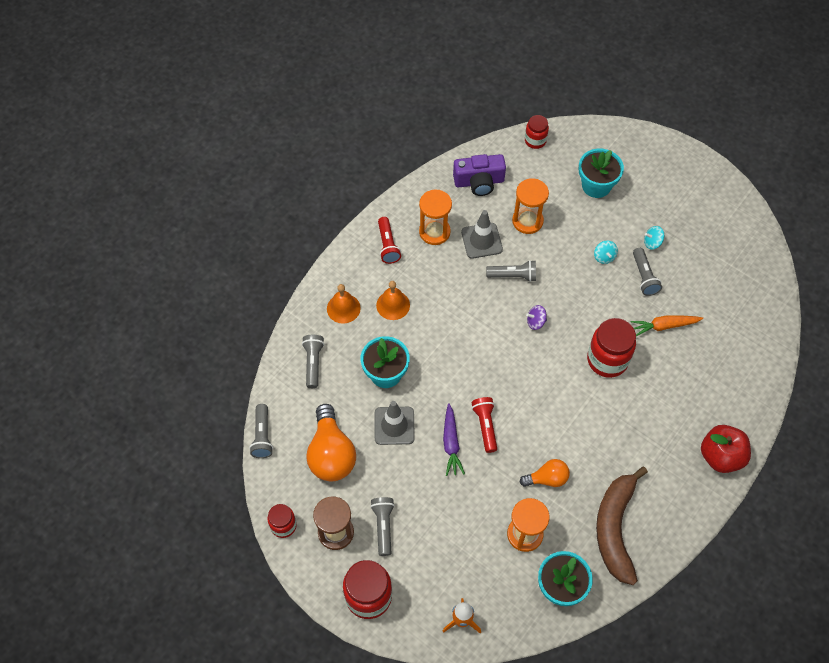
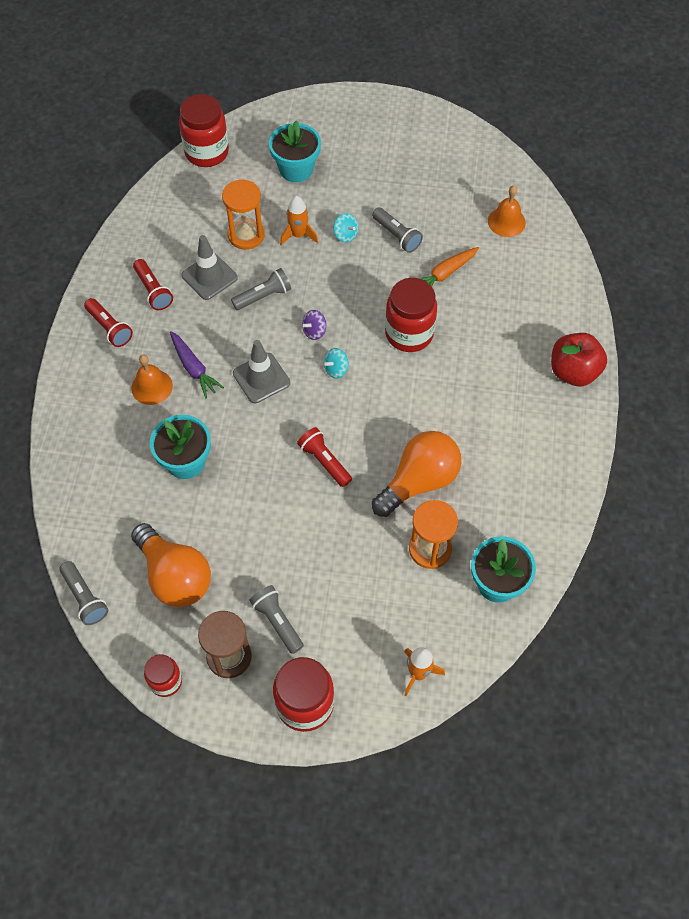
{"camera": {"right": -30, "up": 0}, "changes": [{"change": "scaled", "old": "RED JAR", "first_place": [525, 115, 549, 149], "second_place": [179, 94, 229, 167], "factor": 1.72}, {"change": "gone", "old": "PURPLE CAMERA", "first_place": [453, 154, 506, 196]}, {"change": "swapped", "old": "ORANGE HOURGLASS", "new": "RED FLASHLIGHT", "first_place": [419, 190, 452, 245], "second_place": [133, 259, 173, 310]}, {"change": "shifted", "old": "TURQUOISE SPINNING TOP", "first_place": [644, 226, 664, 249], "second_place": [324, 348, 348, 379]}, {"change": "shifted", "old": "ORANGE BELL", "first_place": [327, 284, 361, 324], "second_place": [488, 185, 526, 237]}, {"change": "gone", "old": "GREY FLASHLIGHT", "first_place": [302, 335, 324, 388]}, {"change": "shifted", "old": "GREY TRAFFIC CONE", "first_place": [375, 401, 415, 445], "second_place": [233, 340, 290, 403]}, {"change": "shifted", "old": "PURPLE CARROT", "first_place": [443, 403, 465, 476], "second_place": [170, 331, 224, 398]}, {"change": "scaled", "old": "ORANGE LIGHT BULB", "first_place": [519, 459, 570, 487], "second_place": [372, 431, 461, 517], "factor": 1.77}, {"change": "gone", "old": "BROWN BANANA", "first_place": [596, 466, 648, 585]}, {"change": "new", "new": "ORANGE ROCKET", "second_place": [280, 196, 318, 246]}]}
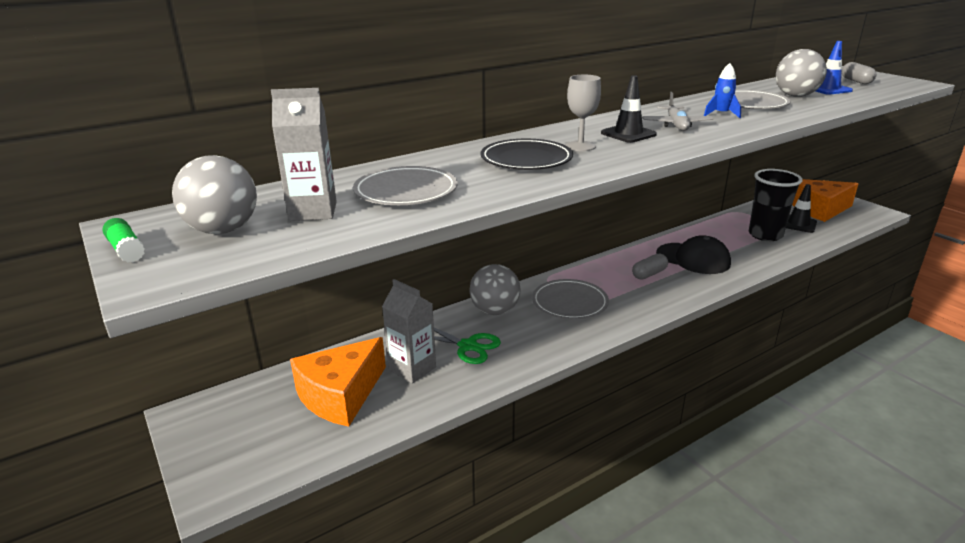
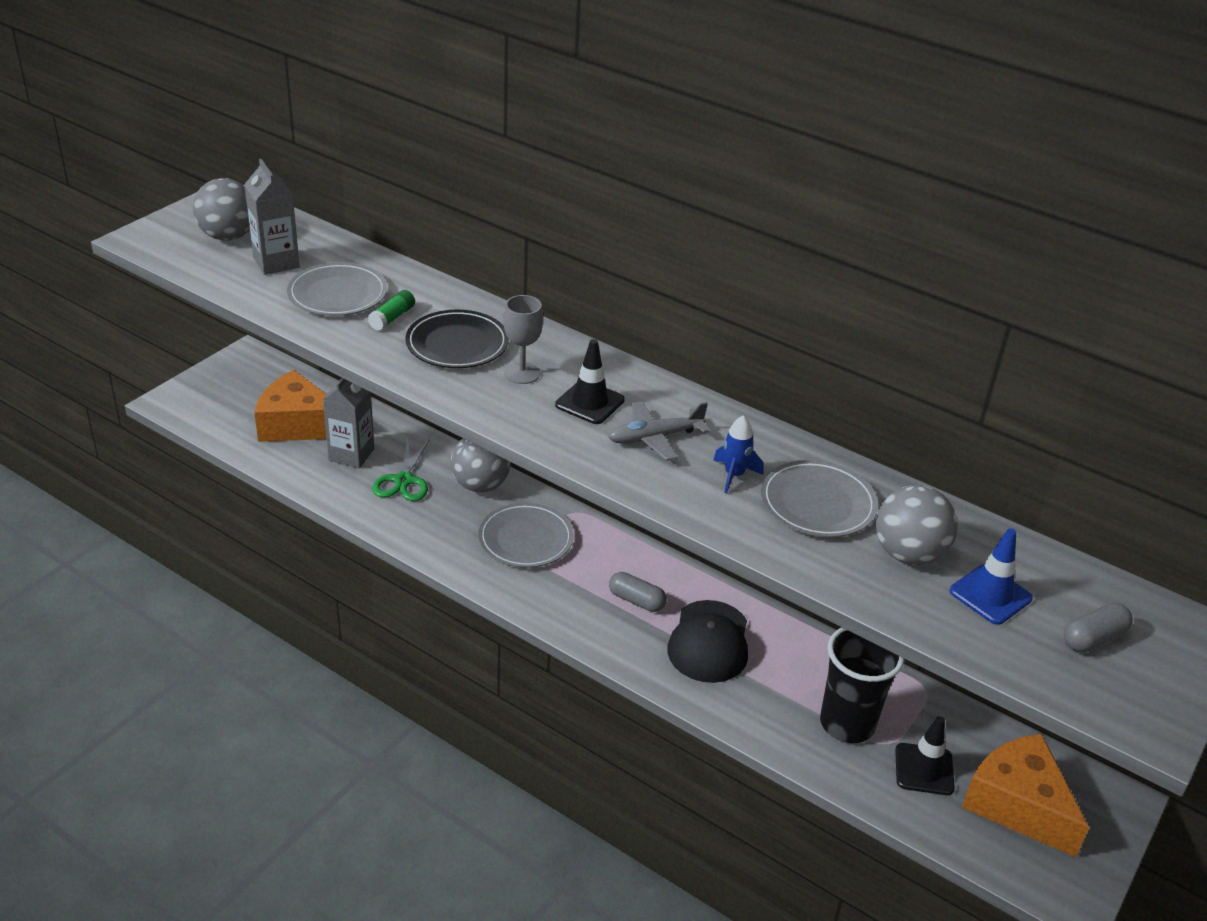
{"camera": {"right": 65, "up": 10}, "changes": [{"change": "shifted", "old": "GREEN GLUE STICK", "first_place": [103, 218, 145, 262], "second_place": [368, 290, 415, 330]}]}
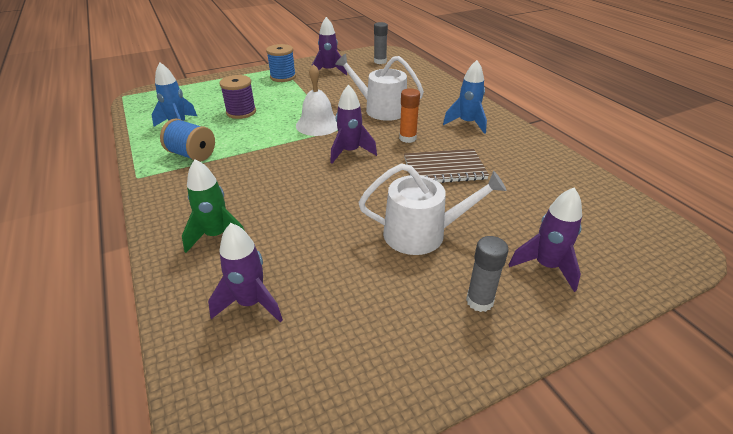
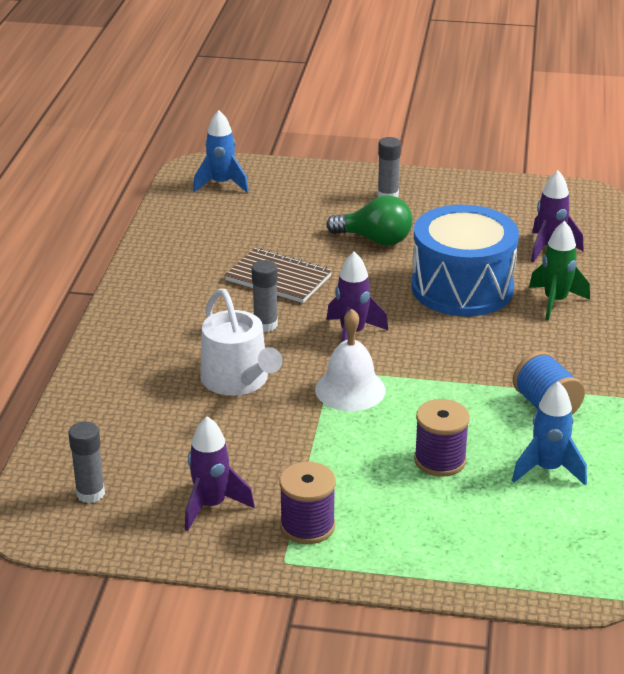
{"camera": {"right": -145, "up": -5}, "changes": [{"change": "repainted", "old": "BLUE SPOOL", "new": "PURPLE SPOOL", "first_place": [266, 44, 296, 82], "second_place": [279, 462, 336, 544]}, {"change": "shifted", "old": "BLUE ROCKET", "first_place": [443, 60, 487, 134], "second_place": [193, 110, 249, 193]}, {"change": "repainted", "old": "ORANGE GLUE STICK", "new": "GREY GLUE STICK", "first_place": [399, 88, 420, 143], "second_place": [252, 260, 278, 332]}, {"change": "swapped", "old": "WHITE WATERING CAN", "new": "GREEN LIGHT BULB", "first_place": [359, 163, 507, 255], "second_place": [326, 195, 412, 246]}, {"change": "gone", "old": "PURPLE ROCKET", "first_place": [509, 188, 582, 292]}, {"change": "new", "new": "BLUE DRUM", "second_place": [411, 205, 519, 317]}]}
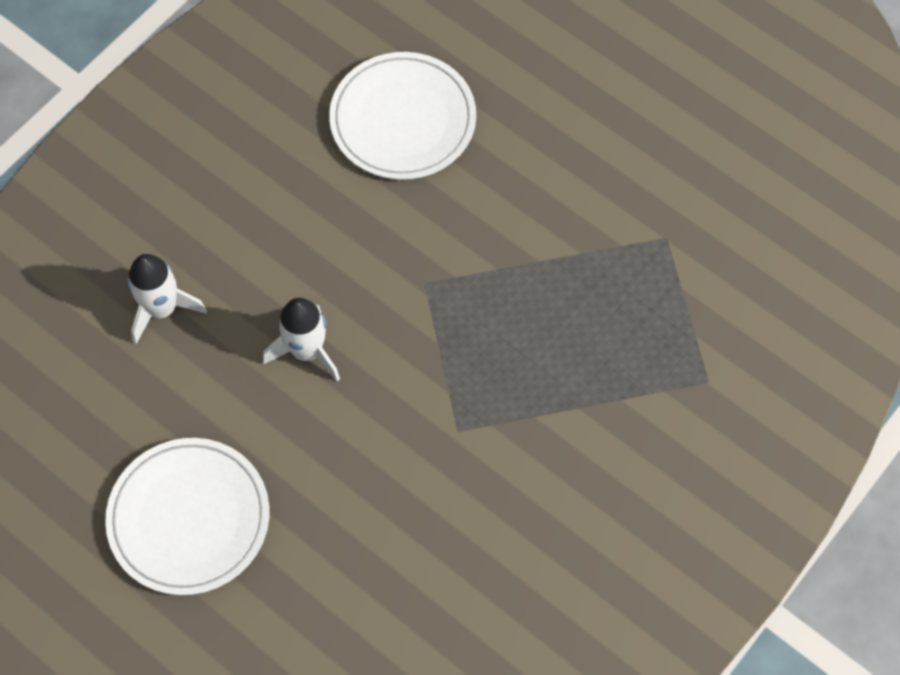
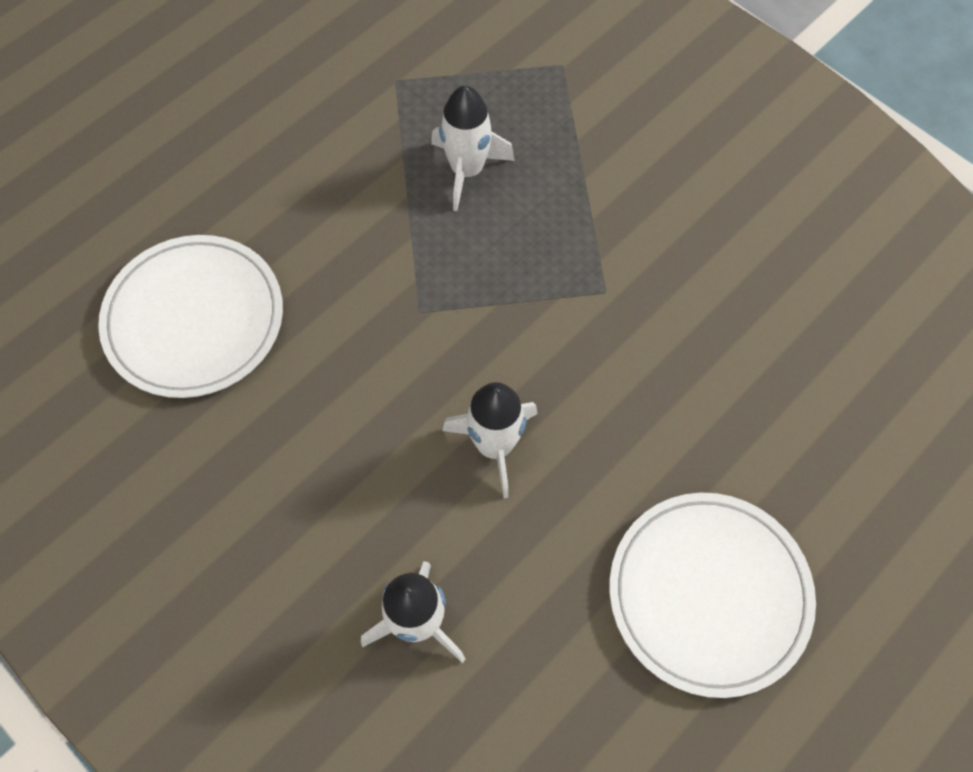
{"camera": {"right": -85, "up": 0}, "changes": [{"change": "new", "new": "WHITE ROCKET", "second_place": [431, 86, 515, 211]}]}
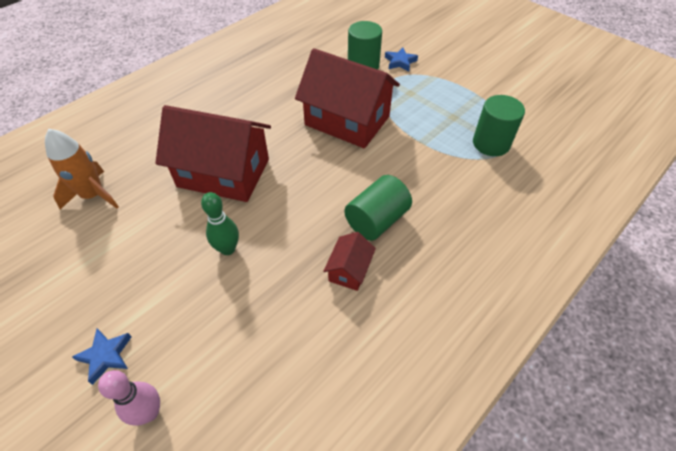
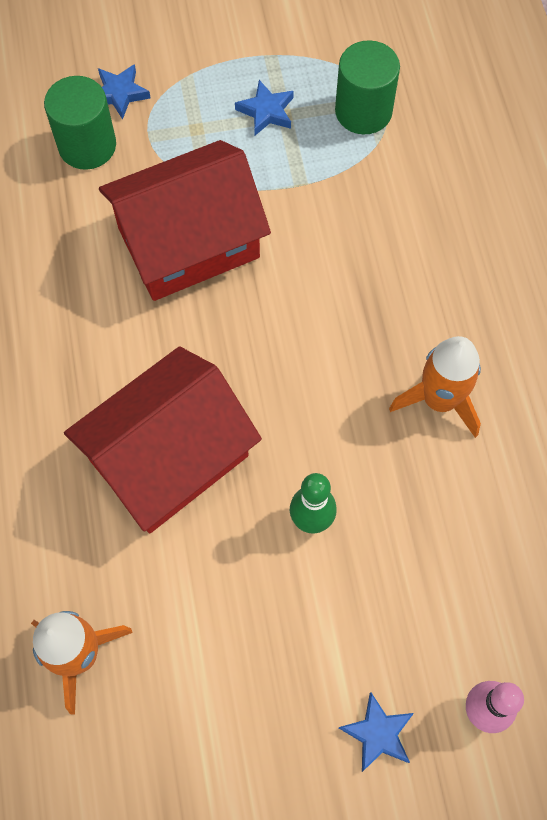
{"camera": {"right": -55, "up": 15}, "changes": [{"change": "gone", "old": "GREEN CYLINDER", "first_place": [344, 175, 412, 241]}, {"change": "swapped", "old": "RED HOUSE", "new": "ORANGE ROCKET", "first_place": [323, 232, 376, 291], "second_place": [389, 336, 481, 438]}, {"change": "new", "new": "BLUE STAR", "second_place": [235, 80, 294, 135]}]}
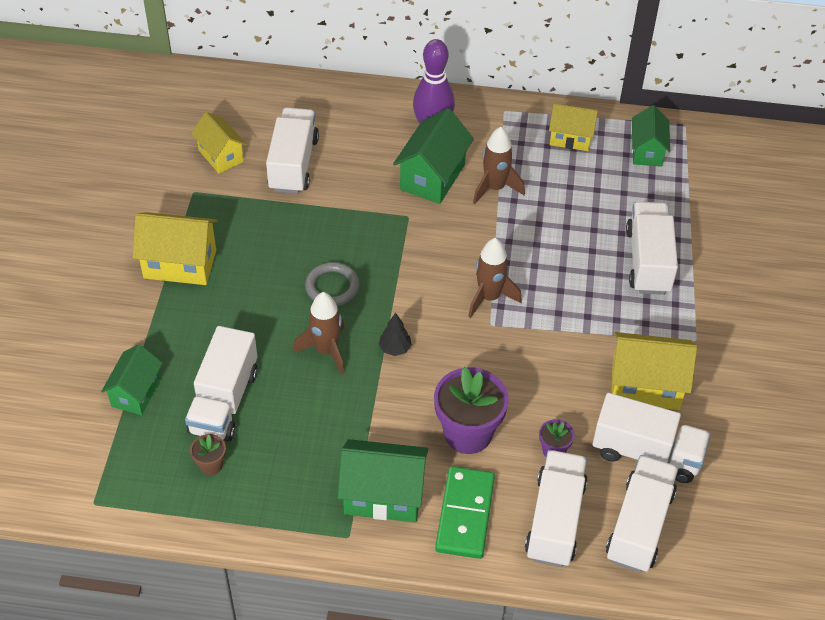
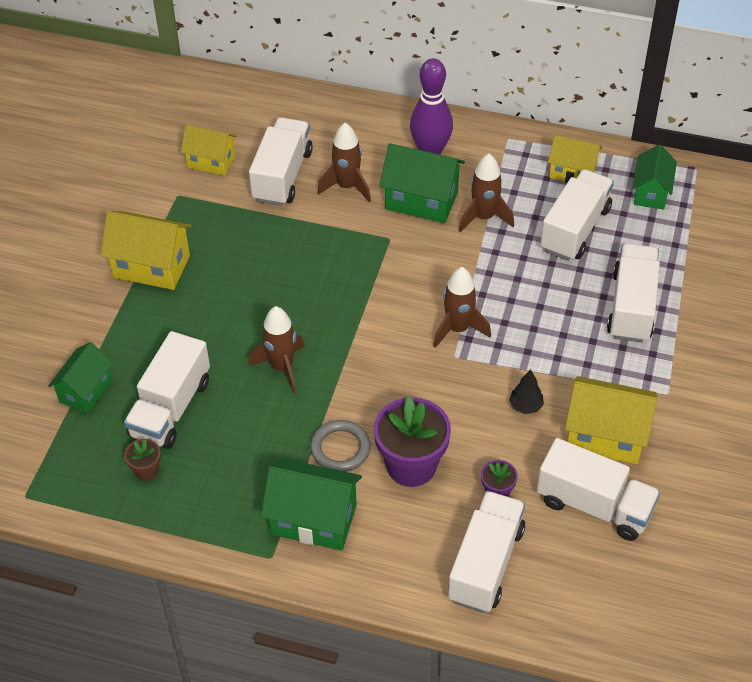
{"camera": {"right": 10, "up": 0}, "changes": [{"change": "rotated", "old": "GREEN HOUSE", "first_place": [393, 108, 474, 204], "second_place": [379, 143, 465, 223], "degrees": 75}, {"change": "rotated", "old": "YELLOW HOUSE", "first_place": [191, 112, 247, 174], "second_place": [181, 125, 237, 176], "degrees": -45}, {"change": "shifted", "old": "GREY RING", "first_place": [305, 262, 360, 306], "second_place": [310, 420, 371, 472]}, {"change": "shifted", "old": "BLACK TREE", "first_place": [379, 313, 412, 356], "second_place": [509, 369, 544, 414]}, {"change": "shifted", "old": "WHITE TRUCK", "first_place": [606, 455, 679, 573], "second_place": [540, 169, 614, 261]}, {"change": "gone", "old": "GREEN DOMINO", "first_place": [435, 466, 495, 559]}, {"change": "new", "new": "BROWN ROCKET", "second_place": [317, 123, 371, 202]}]}
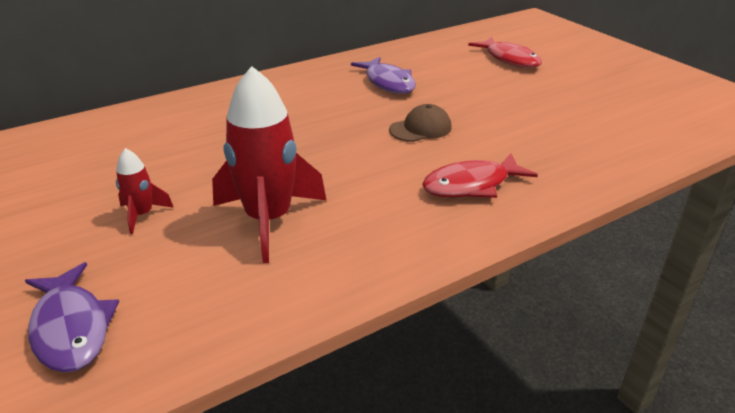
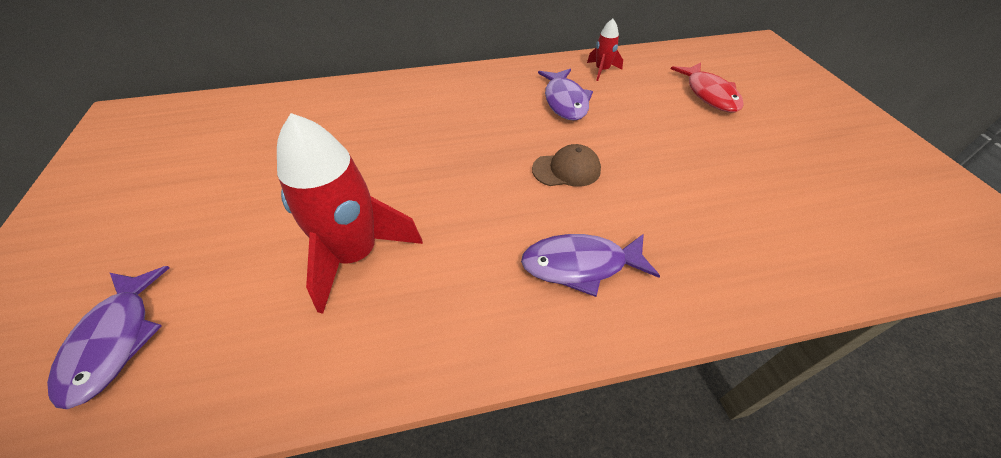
{"camera": {"right": 20, "up": 15}, "changes": [{"change": "shifted", "old": "RED ROCKET", "first_place": [116, 148, 174, 234], "second_place": [587, 19, 623, 81]}, {"change": "repainted", "old": "RED FISH", "new": "PURPLE FISH", "first_place": [422, 153, 538, 198], "second_place": [521, 234, 660, 297]}]}
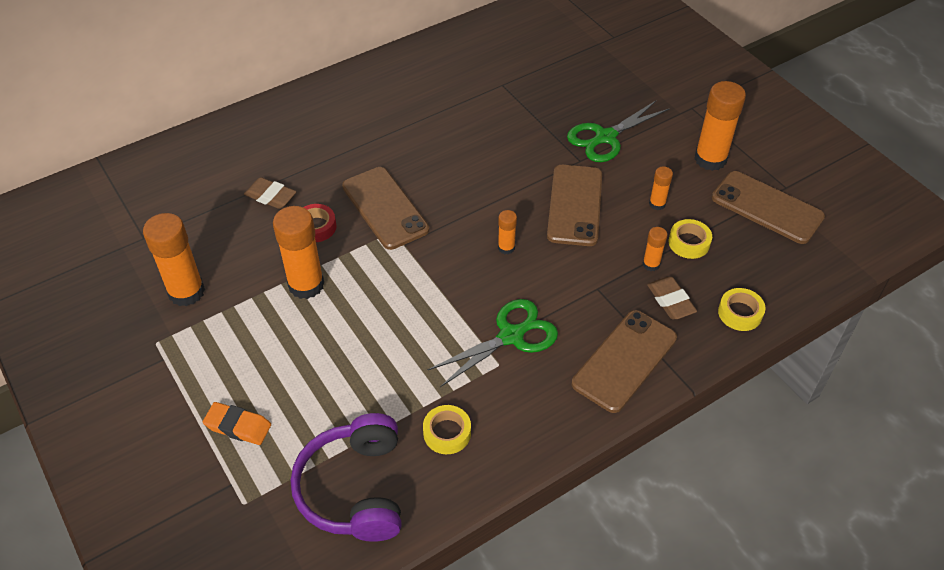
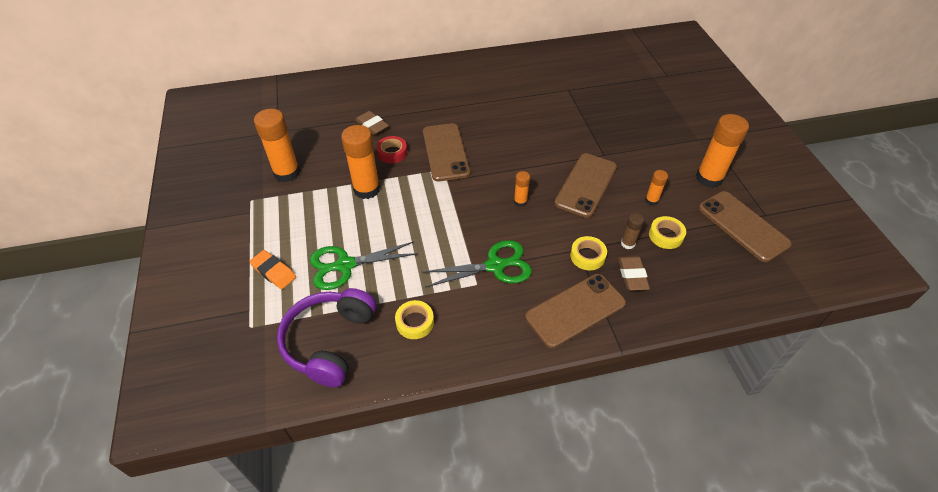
{"camera": {"right": 20, "up": 0}, "changes": [{"change": "shifted", "old": "GREEN SCISSORS", "first_place": [567, 100, 670, 162], "second_place": [310, 241, 418, 290]}, {"change": "repainted", "old": "ORANGE GLUE STICK", "new": "BROWN GLUE STICK", "first_place": [642, 227, 668, 271], "second_place": [621, 213, 644, 249]}, {"change": "shifted", "old": "YELLOW TAPE", "first_place": [718, 288, 766, 331], "second_place": [570, 236, 607, 271]}]}
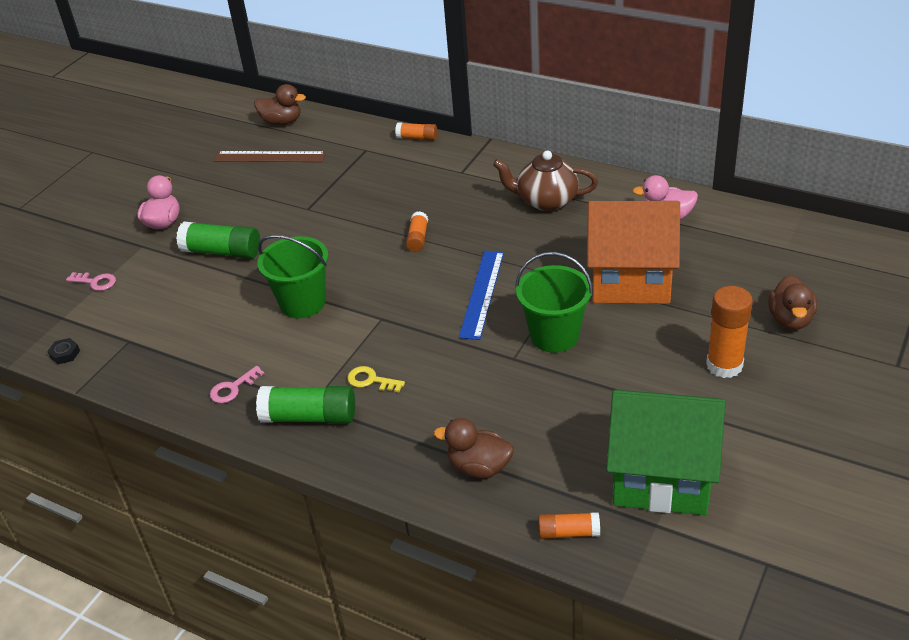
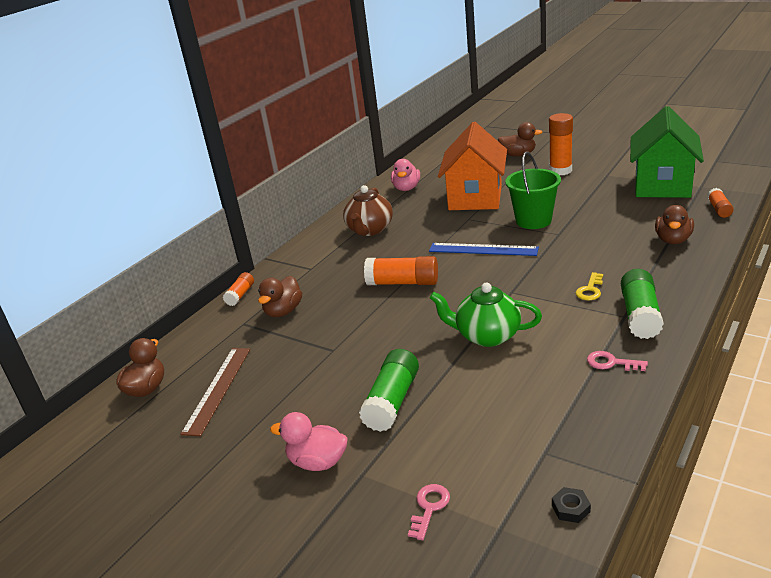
{"camera": {"right": -85, "up": -10}, "changes": [{"change": "scaled", "old": "ORANGE GLUE STICK", "first_place": [406, 211, 428, 252], "second_place": [364, 256, 438, 285], "factor": 1.74}, {"change": "swapped", "old": "GREEN BUCKET", "new": "GREEN TEAPOT", "first_place": [257, 235, 329, 318], "second_place": [429, 282, 542, 347]}, {"change": "rotated", "old": "PINK KEY", "first_place": [210, 366, 265, 403], "second_place": [587, 351, 648, 371], "degrees": 150}, {"change": "new", "new": "BROWN DUCK", "second_place": [258, 276, 302, 317]}]}
